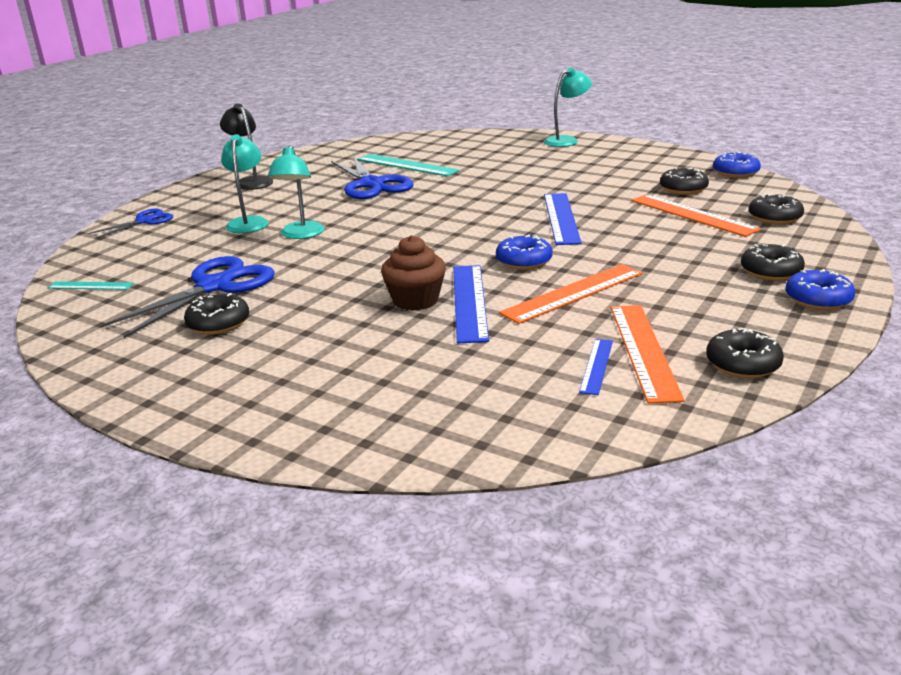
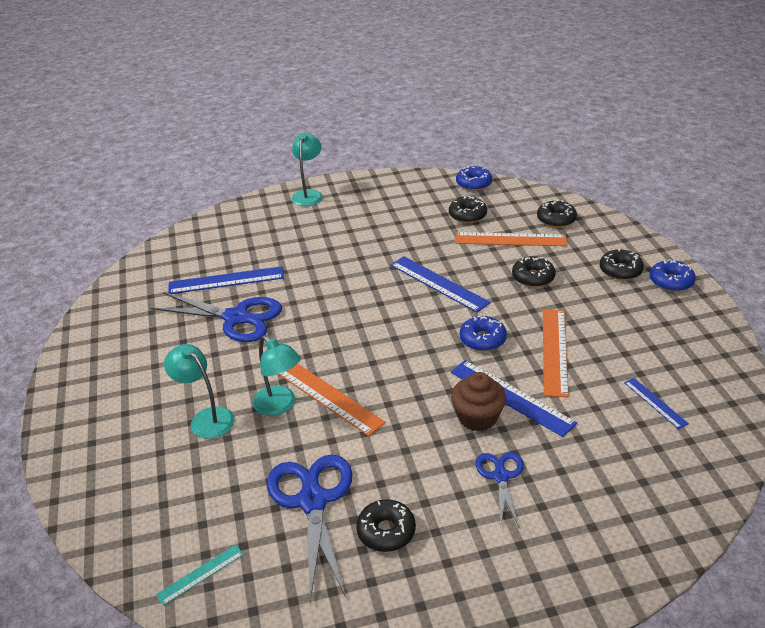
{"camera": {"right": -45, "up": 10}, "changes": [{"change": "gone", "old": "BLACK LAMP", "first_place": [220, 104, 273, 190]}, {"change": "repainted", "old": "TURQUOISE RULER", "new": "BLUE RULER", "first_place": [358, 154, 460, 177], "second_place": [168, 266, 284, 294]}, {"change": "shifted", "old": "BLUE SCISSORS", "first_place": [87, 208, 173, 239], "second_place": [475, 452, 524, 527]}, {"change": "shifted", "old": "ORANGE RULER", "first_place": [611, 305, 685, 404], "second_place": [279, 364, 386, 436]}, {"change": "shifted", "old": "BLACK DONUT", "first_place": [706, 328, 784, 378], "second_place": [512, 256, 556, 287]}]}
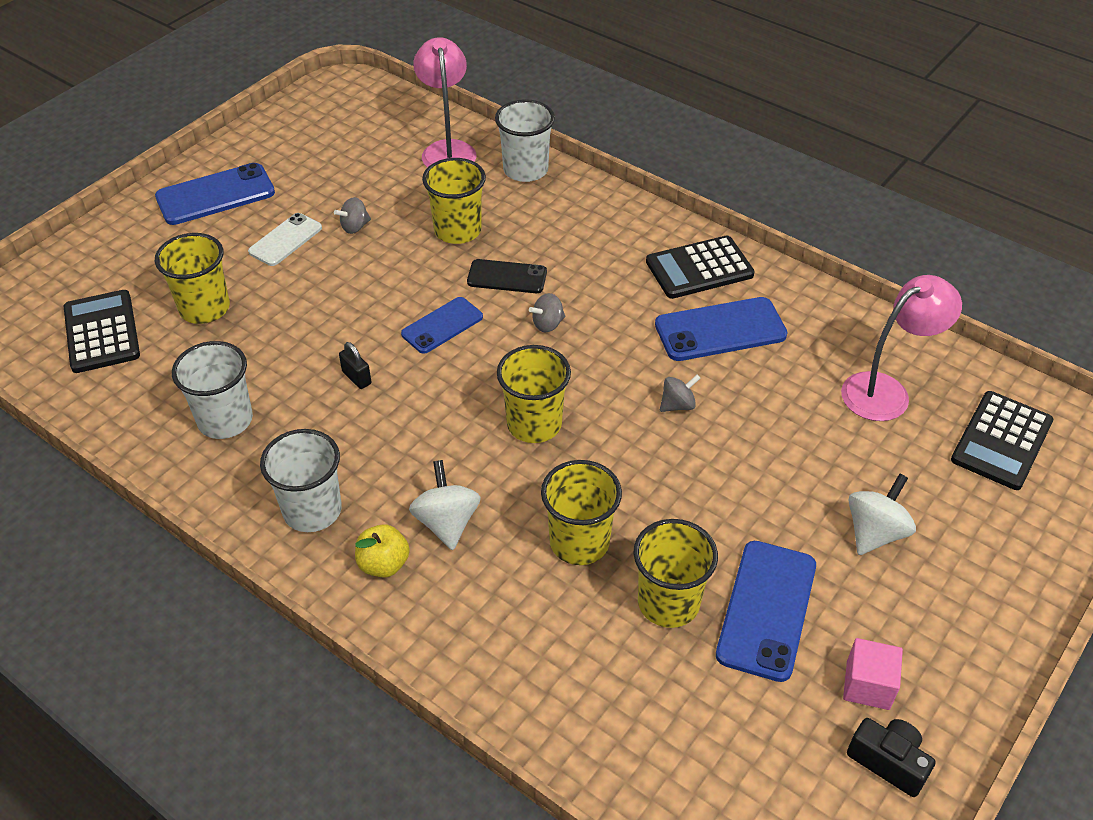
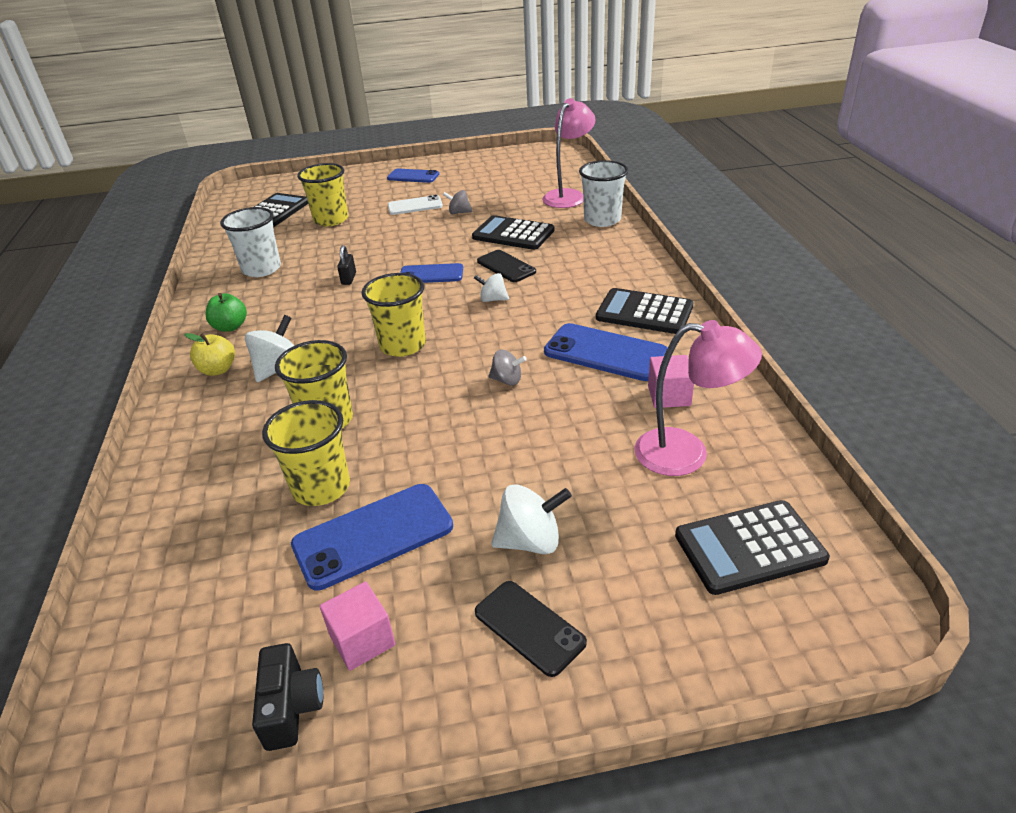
{"camera": {"right": 45, "up": -10}, "changes": [{"change": "swapped", "old": "YELLOW CUP", "new": "BLACK CALCULATOR", "first_place": [422, 158, 486, 244], "second_place": [472, 215, 554, 250]}, {"change": "scaled", "old": "BLUE PHONE", "first_place": [155, 163, 275, 225], "second_place": [387, 169, 439, 183], "factor": 0.65}, {"change": "repainted", "old": "GREY SPINNING TOP", "new": "WHITE SPINNING TOP", "first_place": [529, 293, 565, 332], "second_place": [474, 273, 509, 302]}, {"change": "swapped", "old": "WHITE CUP", "new": "GREEN APPLE", "first_place": [260, 429, 342, 532], "second_place": [205, 293, 247, 332]}, {"change": "new", "new": "PINK CUBE", "second_place": [648, 355, 694, 408]}, {"change": "new", "new": "BLACK PHONE", "second_place": [475, 581, 587, 677]}]}
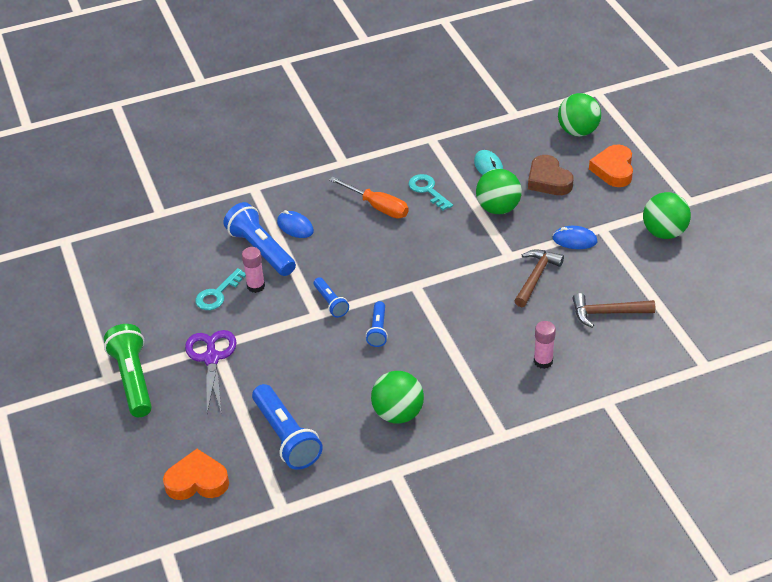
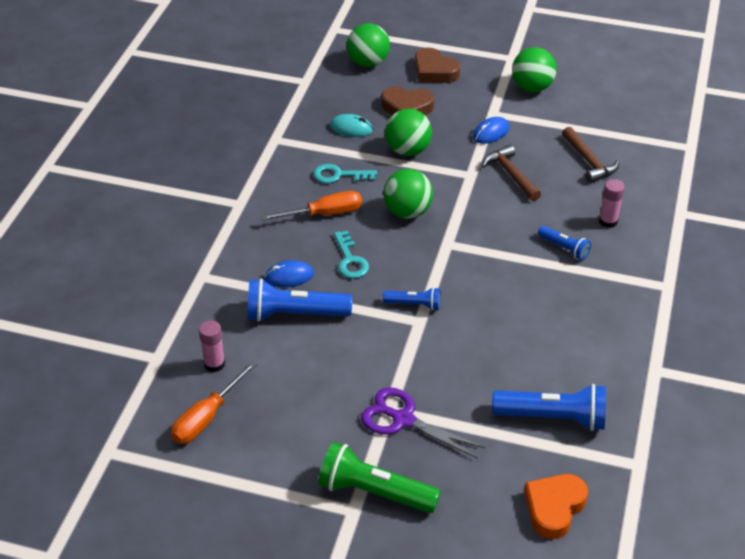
{"camera": {"right": -55, "up": 0}, "changes": [{"change": "repainted", "old": "ORANGE HEART", "new": "BROWN HEART", "first_place": [589, 144, 633, 187], "second_place": [415, 48, 460, 83]}, {"change": "shifted", "old": "PINK GLUE STICK", "first_place": [242, 247, 265, 293], "second_place": [199, 320, 225, 372]}, {"change": "shifted", "old": "TURQUOISE KEY", "first_place": [195, 268, 246, 310], "second_place": [334, 231, 369, 279]}, {"change": "rotated", "old": "BROWN HAMMER", "first_place": [573, 293, 655, 328], "second_place": [562, 127, 619, 183], "degrees": -60}, {"change": "shifted", "old": "BLUE FLASHLIGHT", "first_place": [366, 301, 388, 347], "second_place": [538, 226, 591, 260]}, {"change": "shifted", "old": "GREEN BALL", "first_place": [371, 371, 424, 423], "second_place": [383, 169, 433, 219]}, {"change": "new", "new": "ORANGE SCREWDRIVER", "second_place": [171, 361, 257, 444]}]}
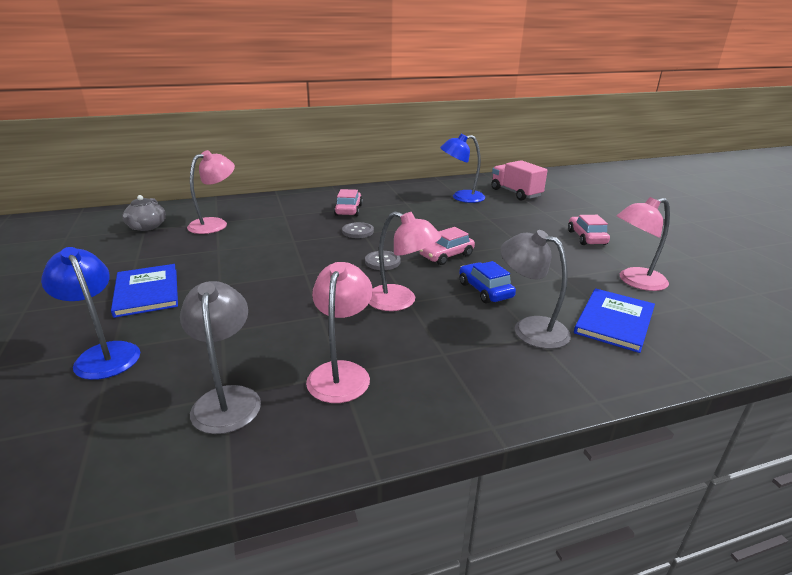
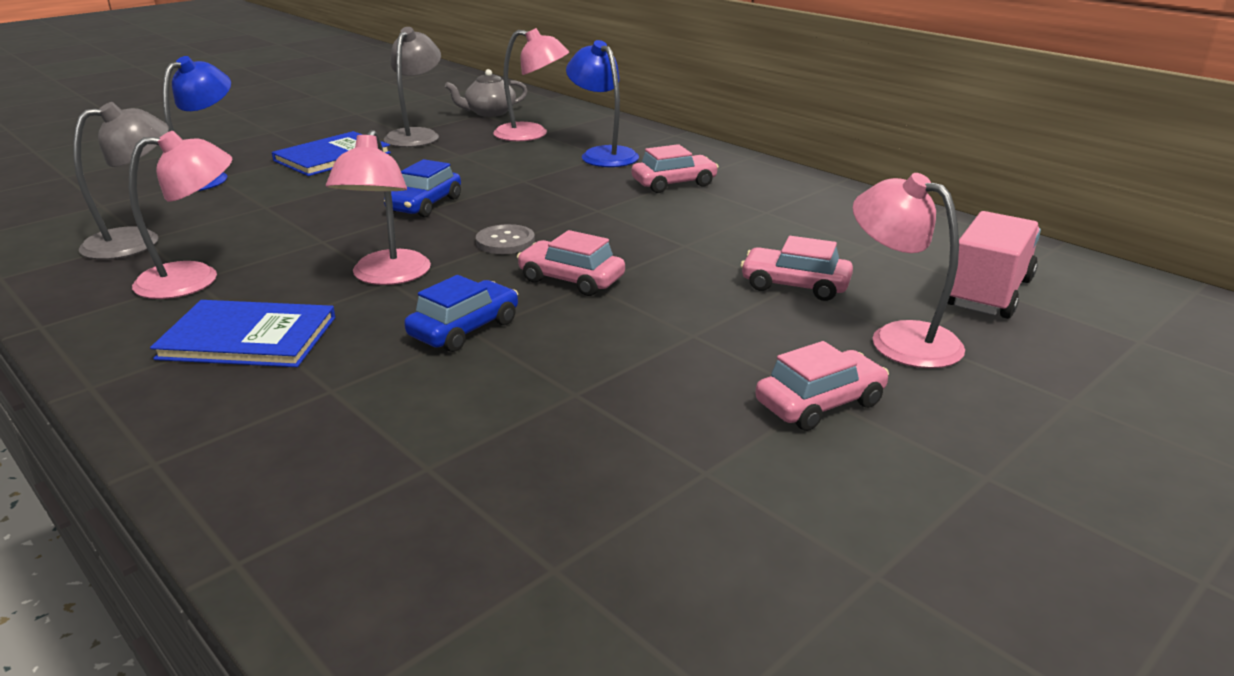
{"camera": {"right": 65, "up": 0}, "changes": [{"change": "shifted", "old": "BLUE LAMP", "first_place": [440, 134, 485, 203], "second_place": [566, 40, 639, 167]}, {"change": "shifted", "old": "PINK LAMP", "first_place": [617, 197, 670, 291], "second_place": [853, 173, 965, 368]}, {"change": "gone", "old": "GREY BUTTON", "first_place": [342, 222, 374, 238]}, {"change": "shifted", "old": "GREY LAMP", "first_place": [500, 230, 571, 349], "second_place": [384, 27, 441, 147]}, {"change": "shifted", "old": "BLUE BOOK", "first_place": [574, 288, 655, 353], "second_place": [150, 300, 336, 367]}, {"change": "new", "new": "BLUE CAR", "second_place": [384, 159, 461, 217]}, {"change": "new", "new": "PINK CAR", "second_place": [740, 236, 853, 301]}]}
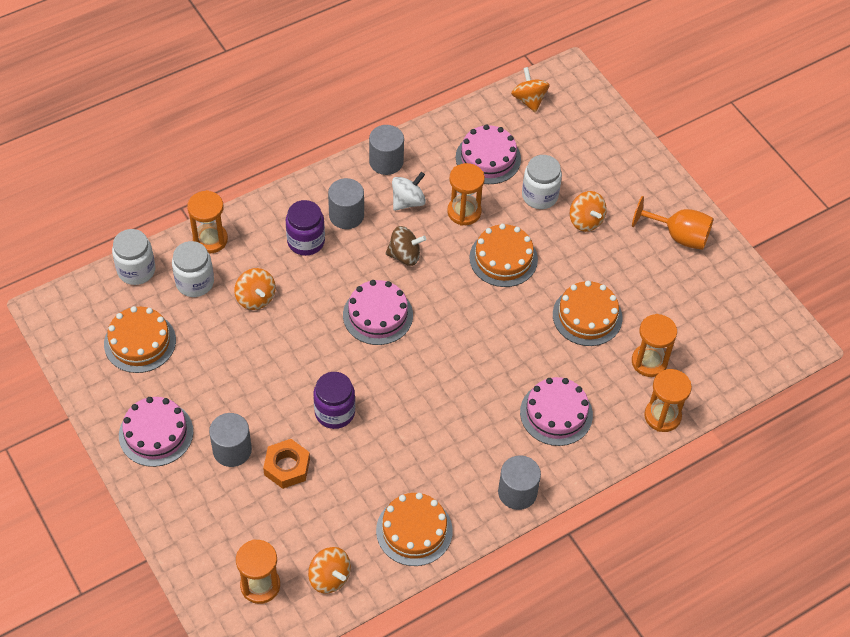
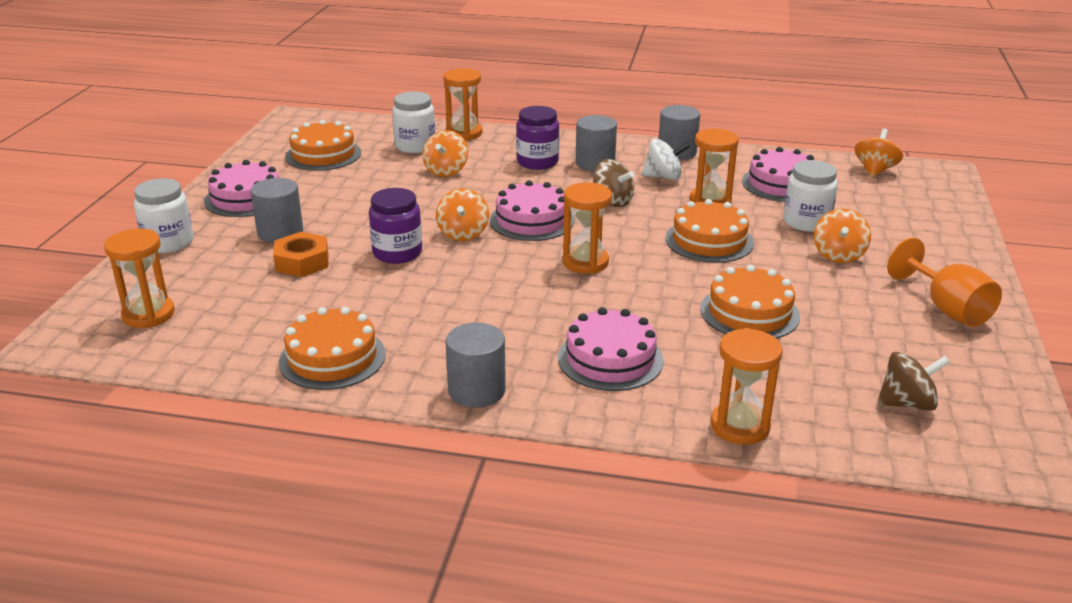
{"camera": {"right": 45, "up": -25}, "changes": [{"change": "shifted", "old": "WHITE JAR", "first_place": [112, 229, 155, 285], "second_place": [134, 178, 193, 253]}, {"change": "shifted", "old": "ORANGE HOURGLASS", "first_place": [632, 314, 677, 377], "second_place": [563, 182, 612, 274]}, {"change": "shifted", "old": "ORANGE SPINNING TOP", "first_place": [308, 547, 351, 594], "second_place": [436, 188, 489, 241]}, {"change": "new", "new": "BROWN SPINNING TOP", "second_place": [877, 352, 950, 411]}]}
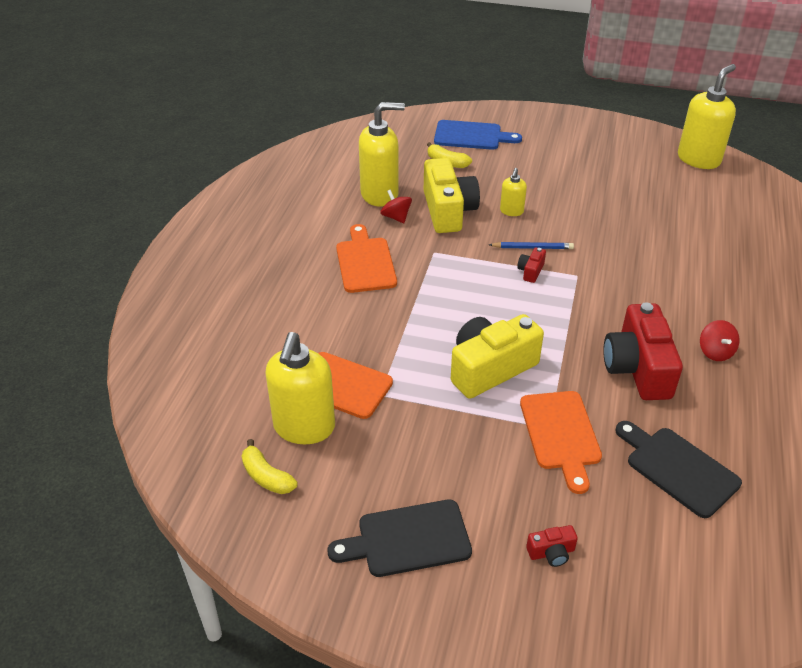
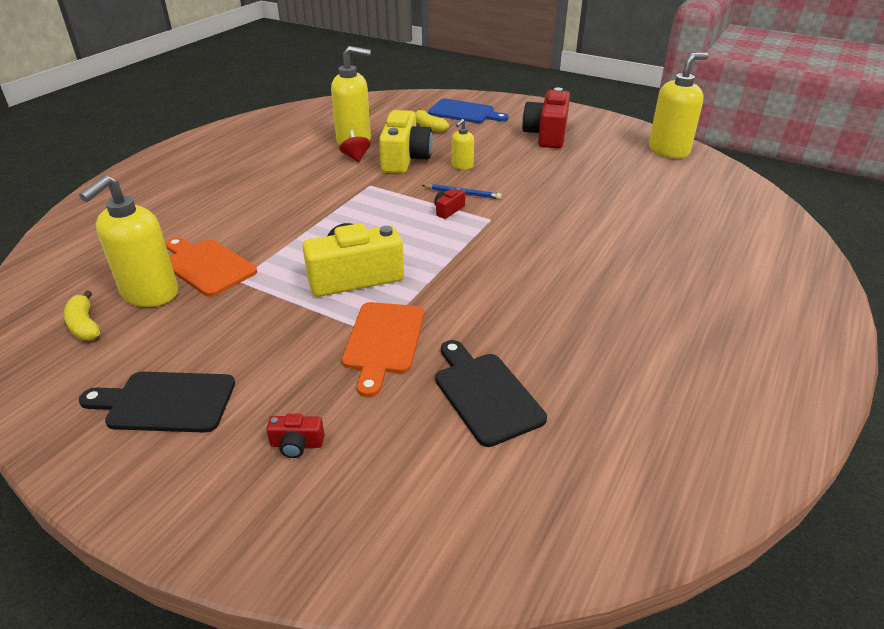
{"camera": {"right": 15, "up": -5}, "changes": [{"change": "gone", "old": "ORANGE CUTTING BOARD", "first_place": [336, 224, 397, 293]}, {"change": "shifted", "old": "RED CAMERA", "first_place": [603, 303, 683, 400], "second_place": [522, 87, 570, 148]}, {"change": "gone", "old": "RED SPINNING TOP", "first_place": [700, 320, 739, 361]}]}
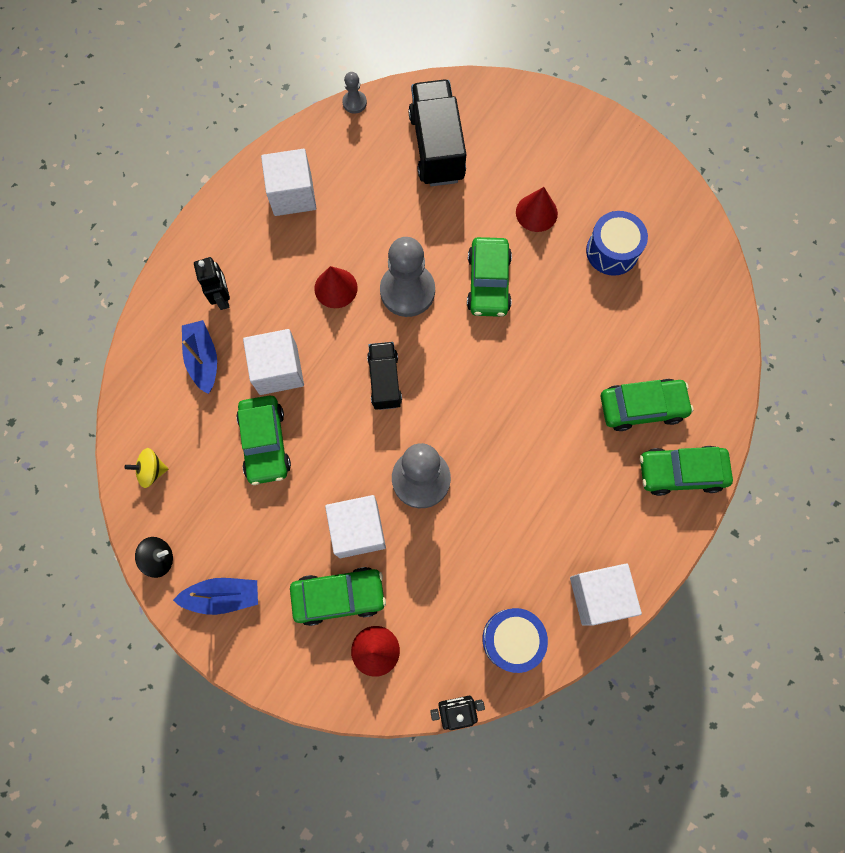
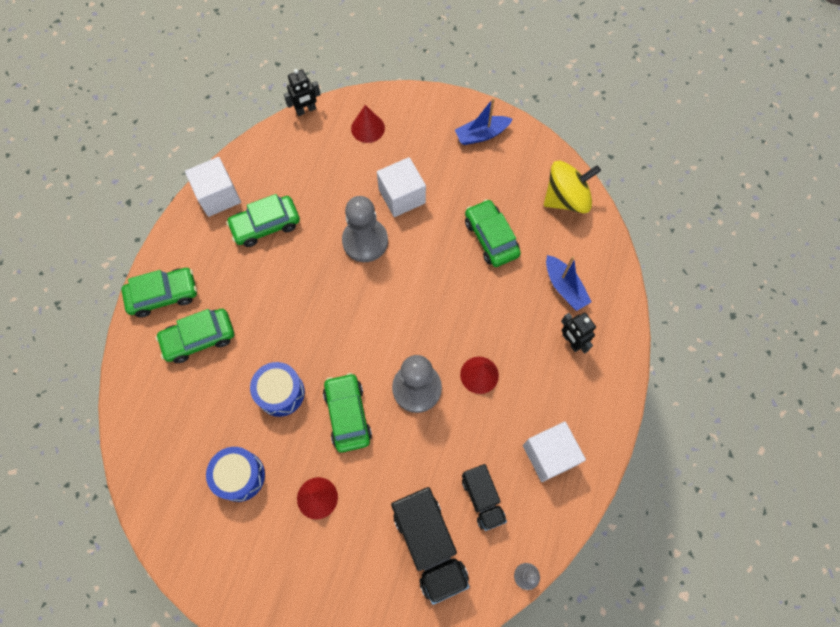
{"camera": {"right": 165, "up": -5}, "changes": [{"change": "gone", "old": "WHITE CUBE", "first_place": [243, 329, 304, 395]}, {"change": "shifted", "old": "BLACK TRUCK", "first_place": [367, 342, 402, 410], "second_place": [462, 464, 507, 531]}, {"change": "scaled", "old": "YELLOW SPINNING TOP", "first_place": [124, 448, 168, 488], "second_place": [544, 161, 601, 213], "factor": 1.97}, {"change": "gone", "old": "BLACK SPINNING TOP", "first_place": [135, 537, 173, 578]}, {"change": "shifted", "old": "GREEN CAR", "first_place": [290, 567, 386, 626], "second_place": [226, 194, 300, 247]}, {"change": "shifted", "old": "BLUE DRUM", "first_place": [483, 608, 548, 673], "second_place": [250, 362, 305, 417]}]}
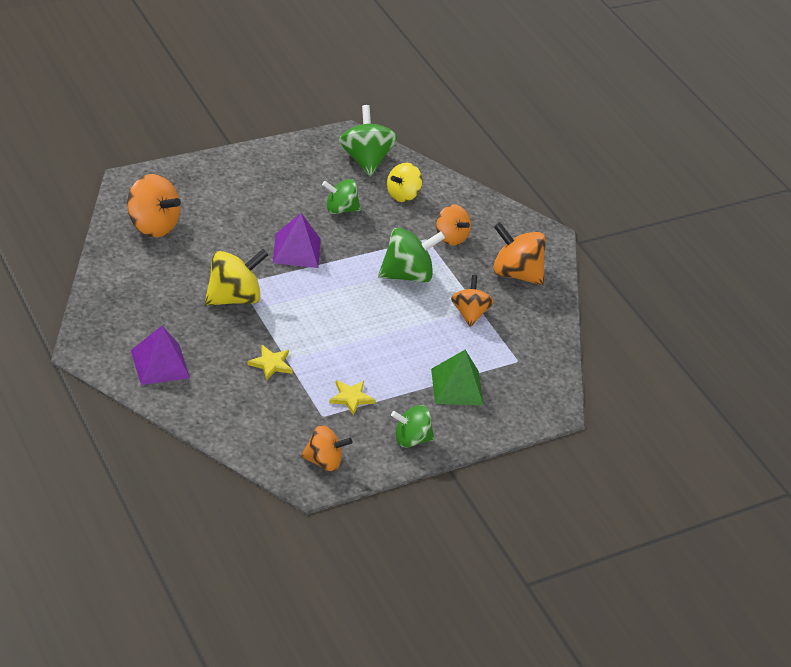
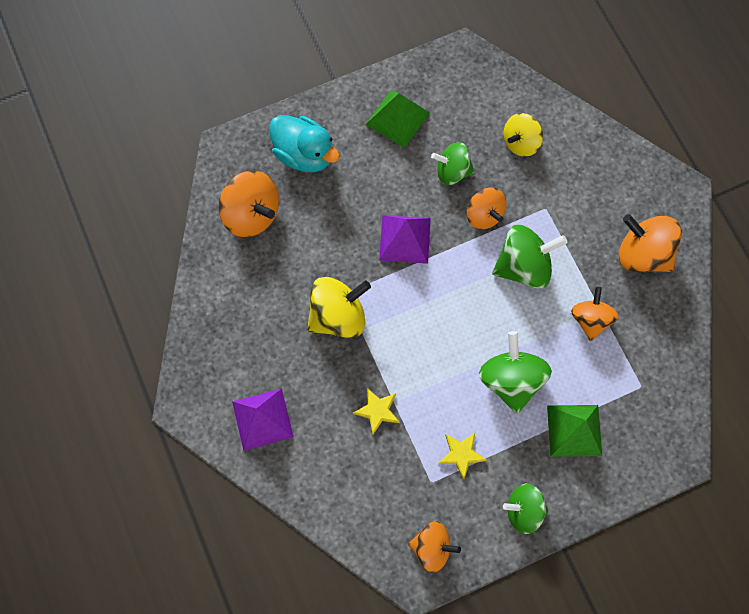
{"camera": {"right": 10, "up": 30}, "changes": [{"change": "shifted", "old": "GREEN SPINNING TOP", "first_place": [339, 105, 398, 176], "second_place": [479, 331, 552, 414]}, {"change": "shifted", "old": "ORANGE SPINNING TOP", "first_place": [436, 204, 471, 245], "second_place": [467, 188, 507, 229]}, {"change": "new", "new": "GREEN PYRAMID", "second_place": [365, 90, 430, 148]}, {"change": "new", "new": "TURQUOISE DUCK", "second_place": [269, 115, 340, 172]}]}
